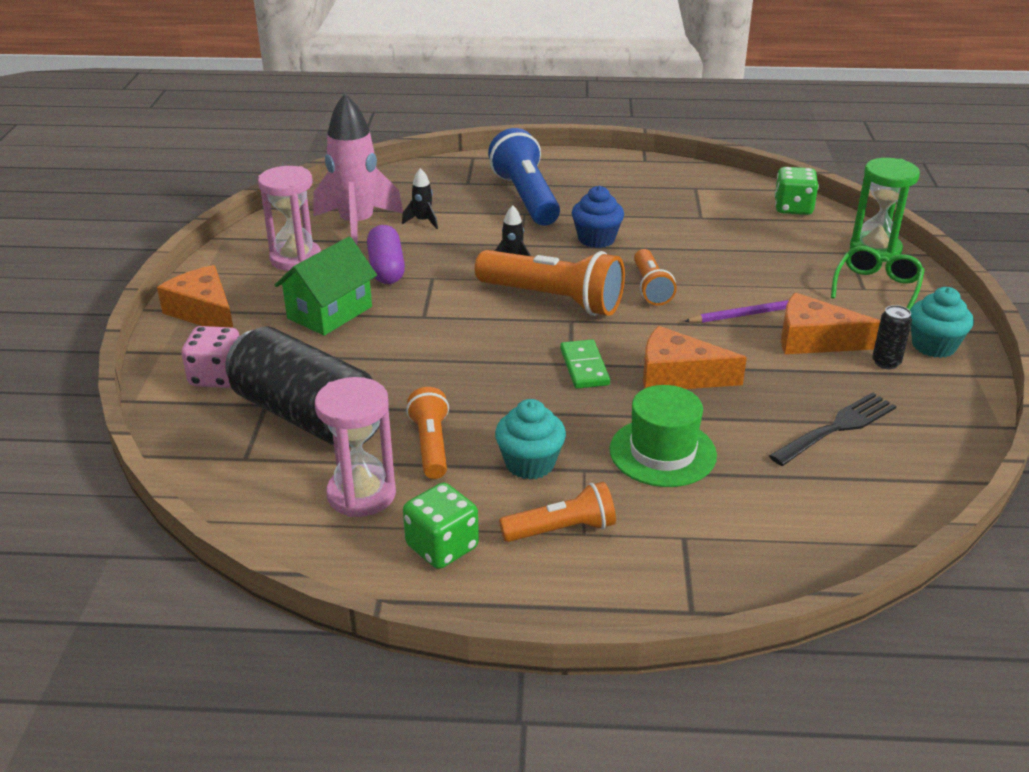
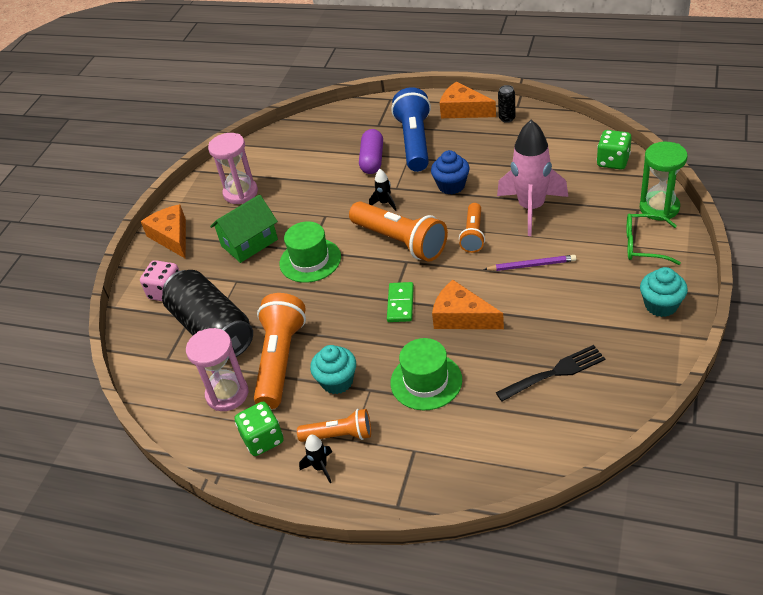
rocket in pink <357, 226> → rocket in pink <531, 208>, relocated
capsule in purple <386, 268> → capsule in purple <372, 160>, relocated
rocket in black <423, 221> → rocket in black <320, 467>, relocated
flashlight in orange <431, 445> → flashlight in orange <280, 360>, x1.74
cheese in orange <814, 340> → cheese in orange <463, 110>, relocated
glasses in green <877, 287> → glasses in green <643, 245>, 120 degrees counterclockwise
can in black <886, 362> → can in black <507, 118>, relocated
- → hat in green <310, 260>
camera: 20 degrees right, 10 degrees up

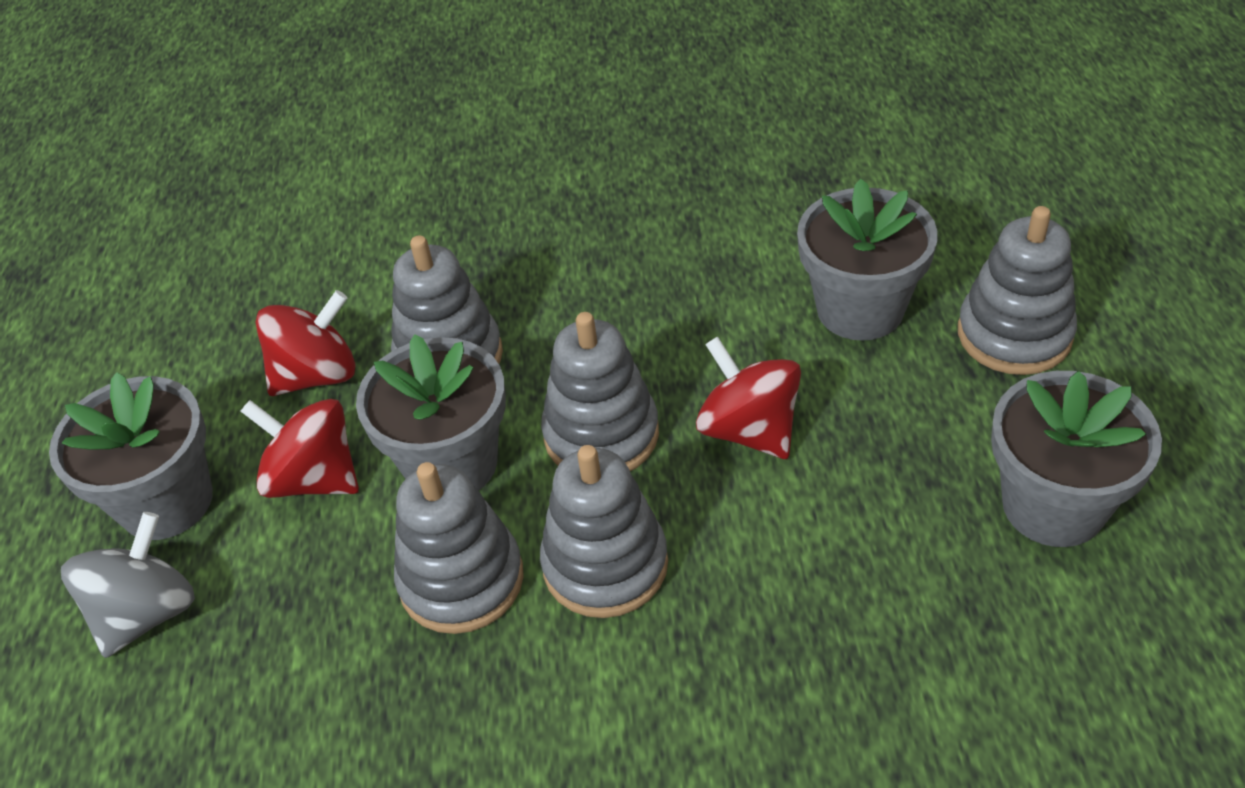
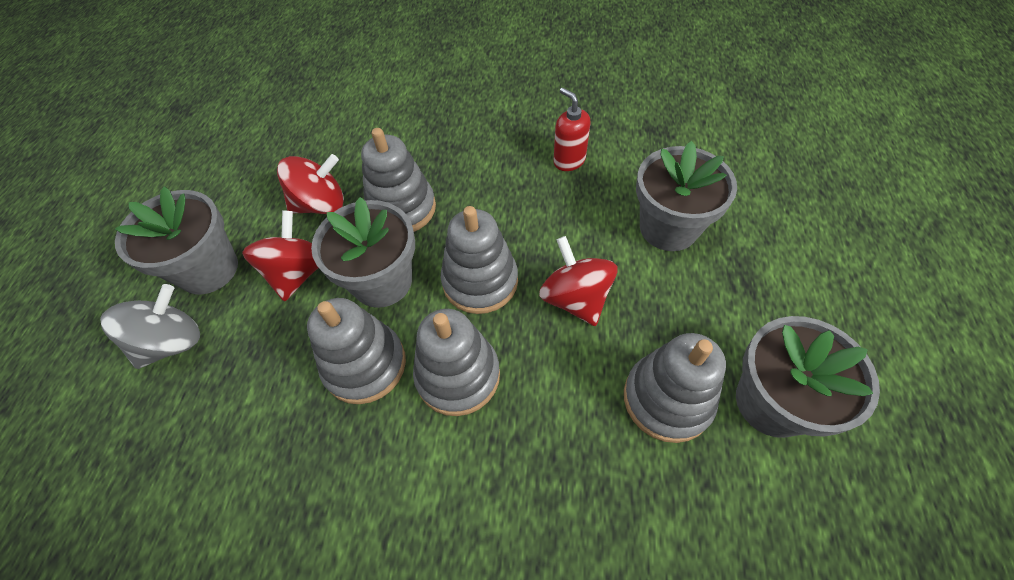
spinning top in red <314, 478> → spinning top in red <298, 273>, 60 degrees clockwise
stacking toy in grey <1014, 334> → stacking toy in grey <667, 399>, relocated
- → soap dispenser in red <569, 161>
camera: 10 degrees right, 10 degrees up

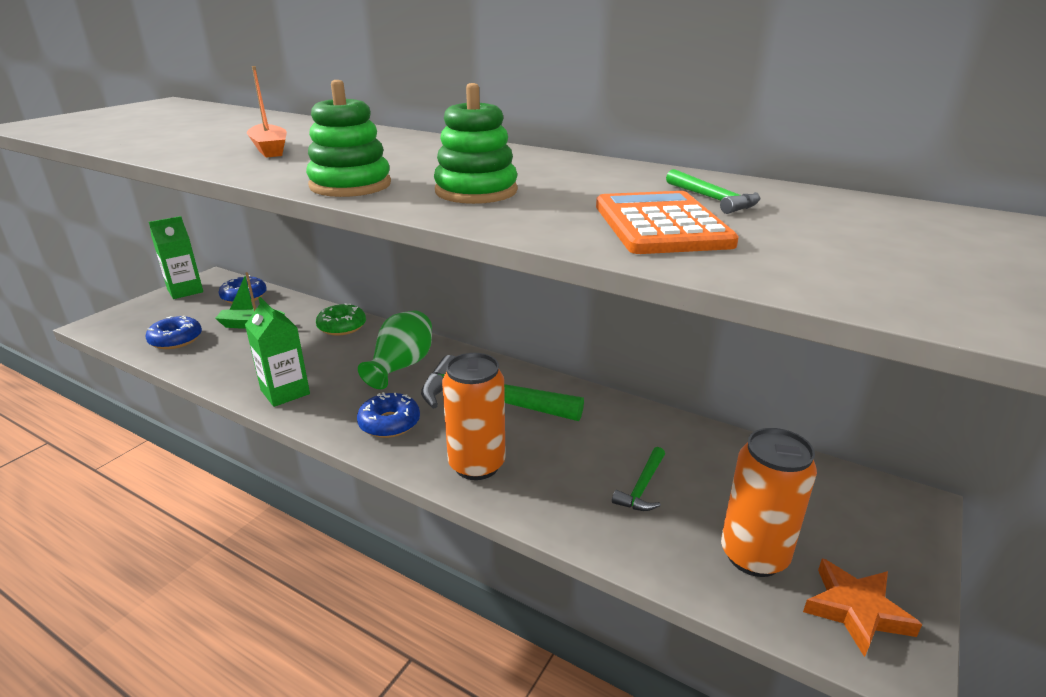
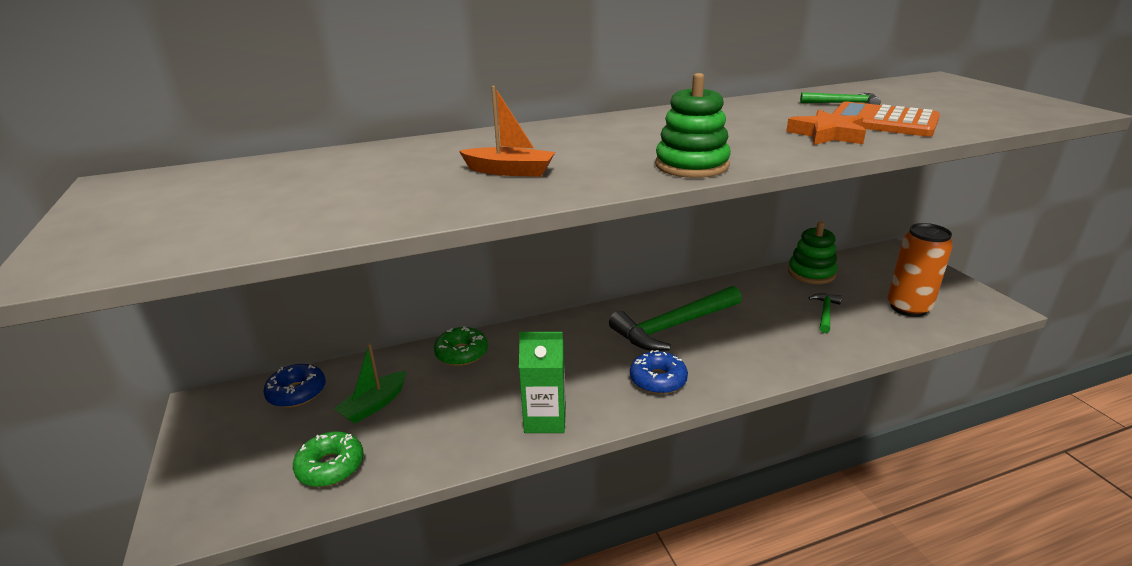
donut in blue <176, 340> → donut in green <330, 466>
carton in green <185, 291> → -
vase in green <401, 366> → -
stacking toy in green <476, 191> → stacking toy in green <811, 273>, relocated
can in orange <477, 465> → -
hammer in green <642, 487> → hammer in green <825, 313>, 135 degrees counterclockwise
star in orange <856, 610> → star in orange <827, 134>, relocated
camera: 50 degrees left, 0 degrees up

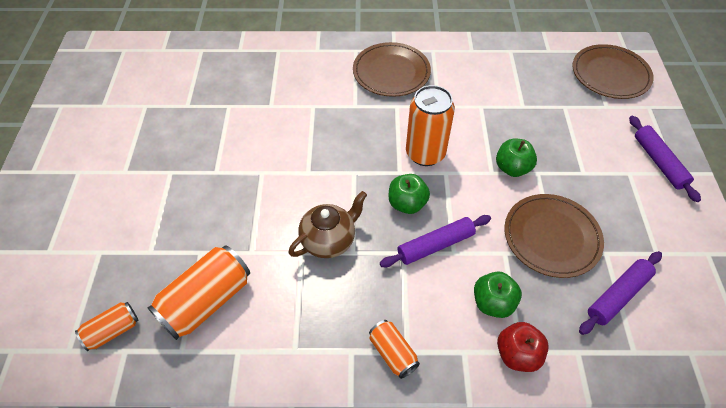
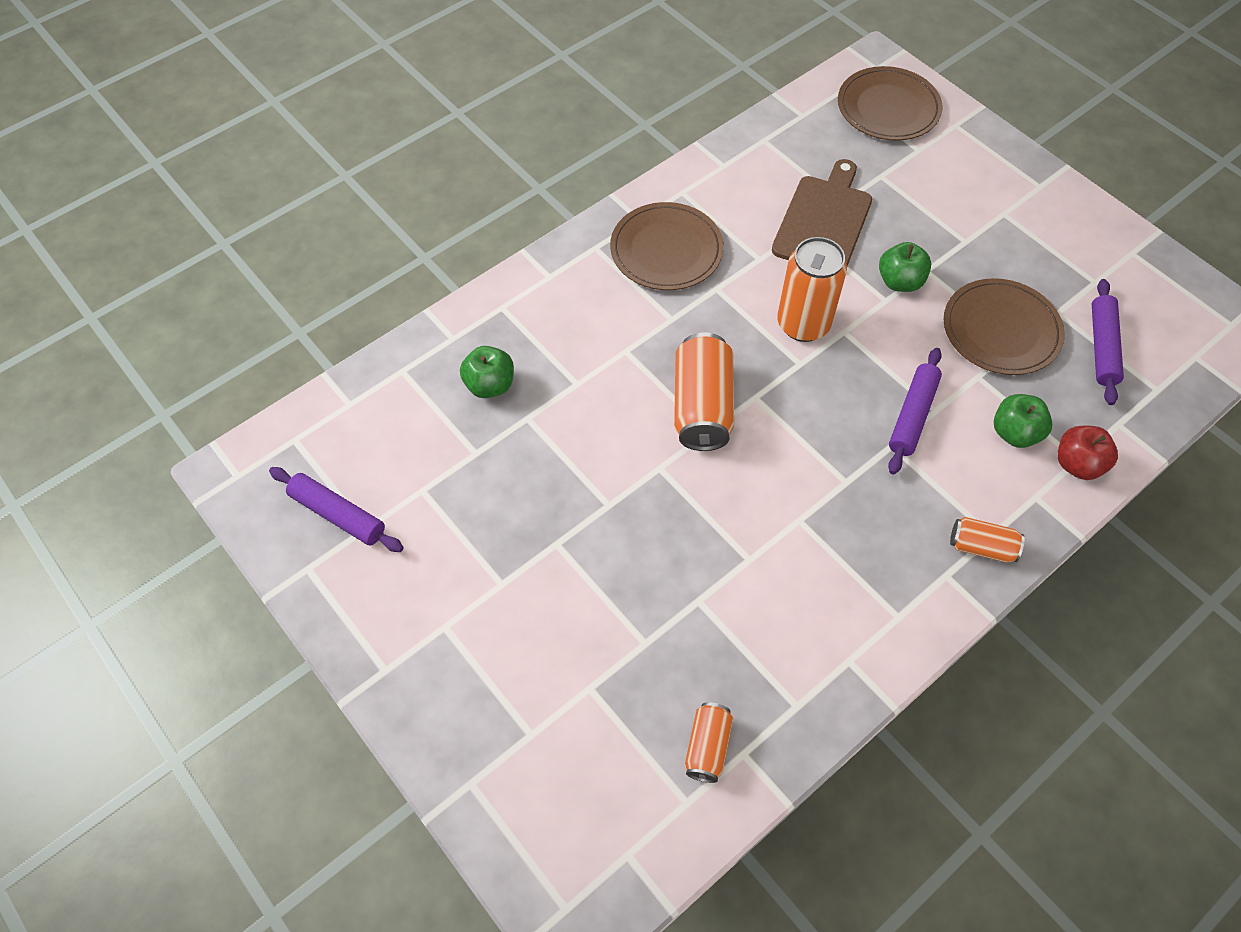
can in orange <206, 301> → can in orange <702, 406>, relocated
teapot in brown <329, 240> → -
apple in green <407, 204> → apple in green <490, 385>, relocated
rolling pin in purple <658, 162> → rolling pin in purple <337, 515>, relocated
- → cutting board in brown <824, 221>
camera: 40 degrees left, 5 degrees up

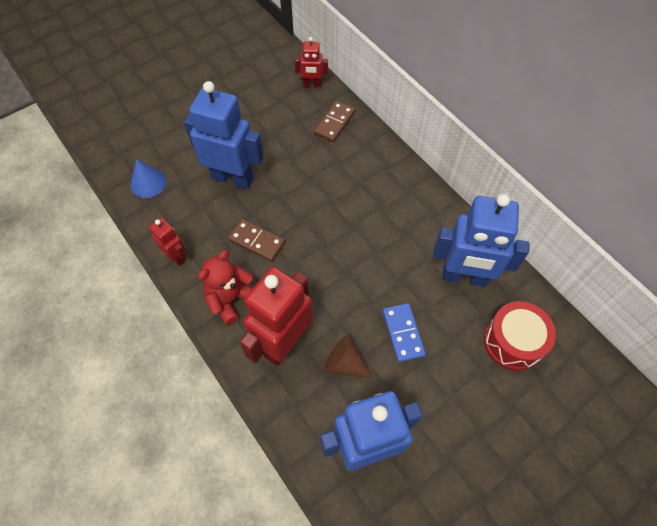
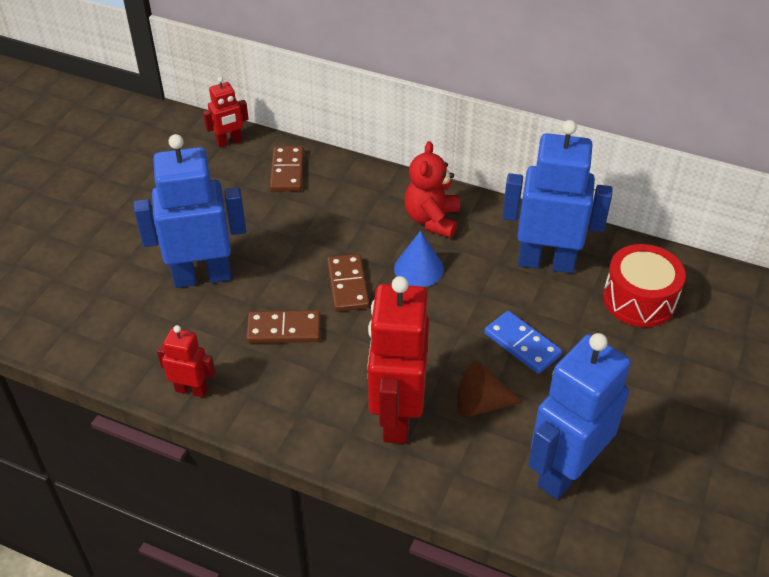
cone in blue <148, 183> → cone in blue <419, 268>, relocated
teddy bear in red <231, 299> → teddy bear in red <432, 220>, relocated
robot in blue <464, 277> → robot in blue <546, 262>, 150 degrees counterclockwise
- → domino in brown <347, 285>
camera: 30 degrees left, 15 degrees down

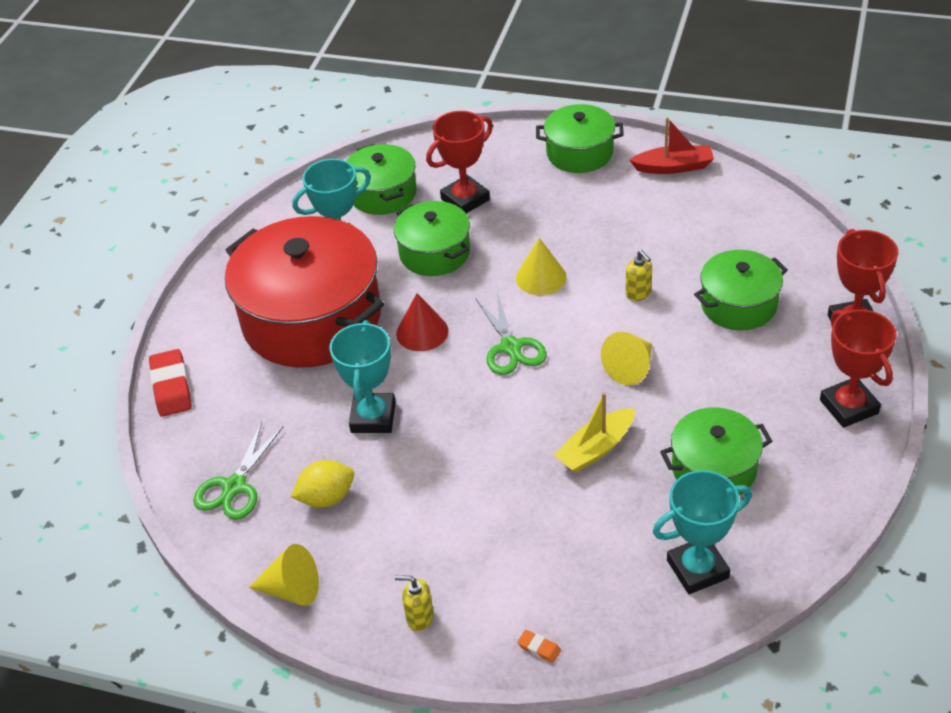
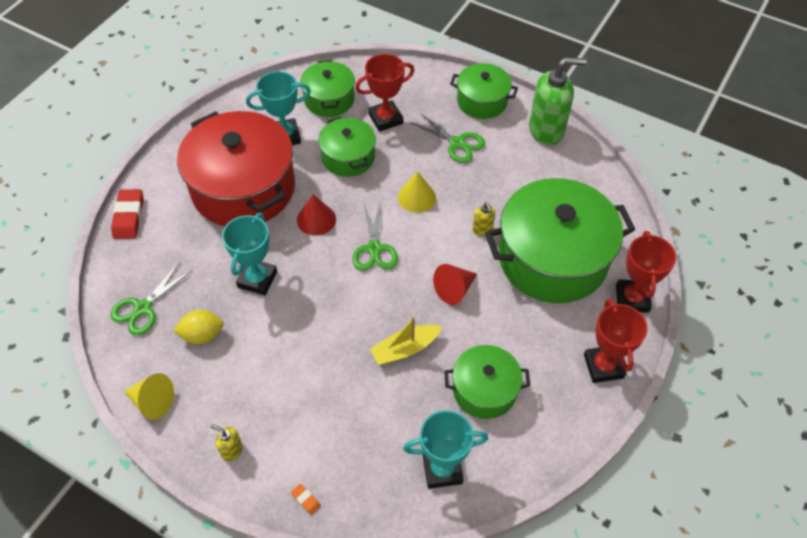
cone in yellow <630, 368> → cone in red <454, 289>
boat in red <673, 167> → soap dispenser in green <546, 130>
pot in green <738, 305> → pot in green <552, 258>, x1.89
- → scissors in green <457, 143>
camera: 10 degrees right, 10 degrees up

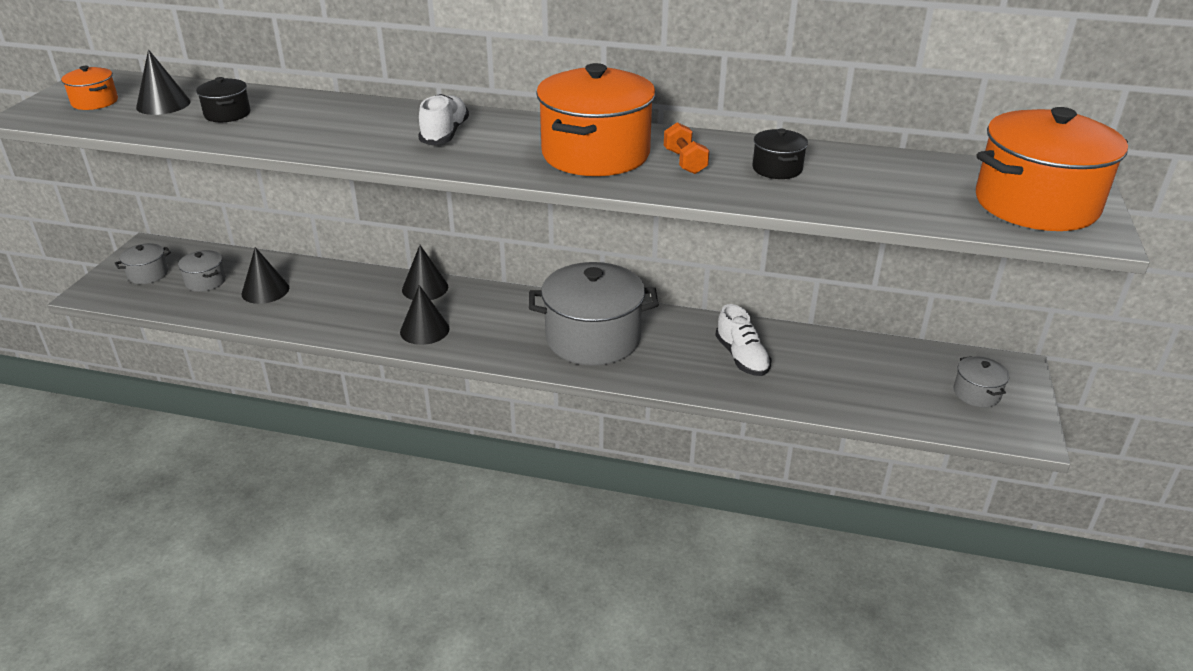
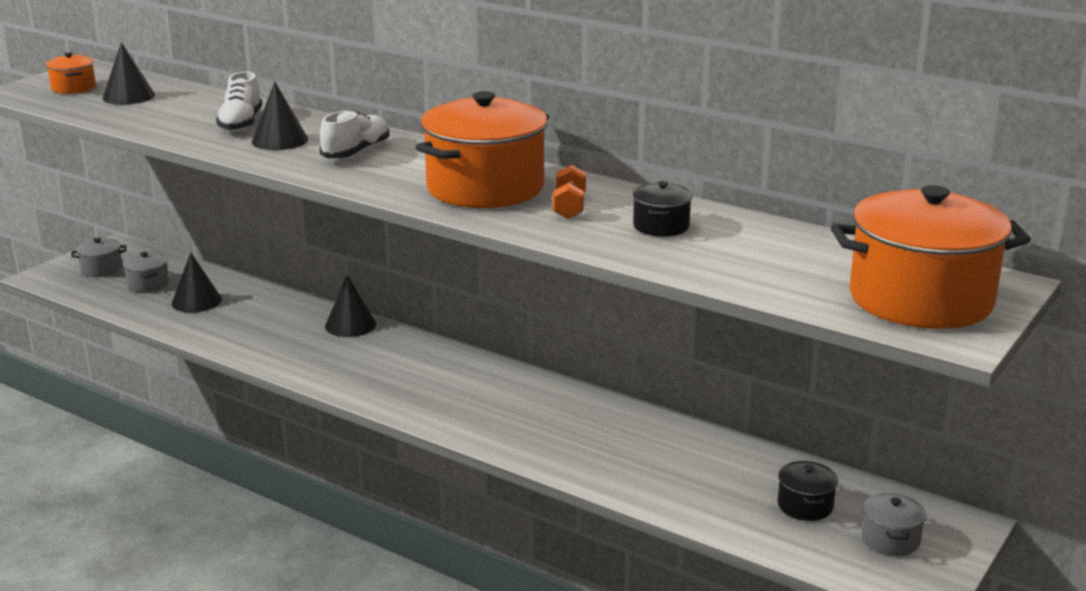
pot in black <227, 114> → pot in black <805, 505>, relocated
cone in black <424, 330> → cone in black <280, 140>, relocated
pot in grey <593, 338> → -
shoe in white <742, 357> → shoe in white <241, 123>, relocated
camera: 20 degrees right, 10 degrees down

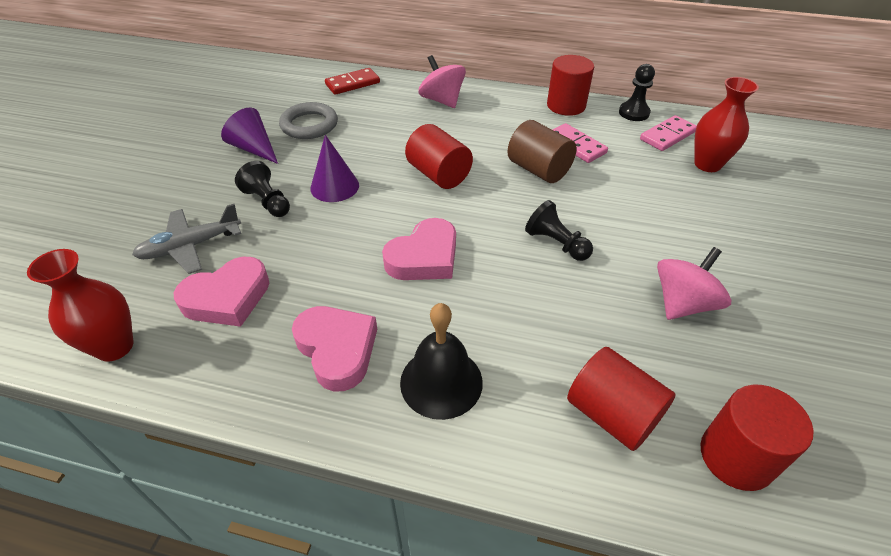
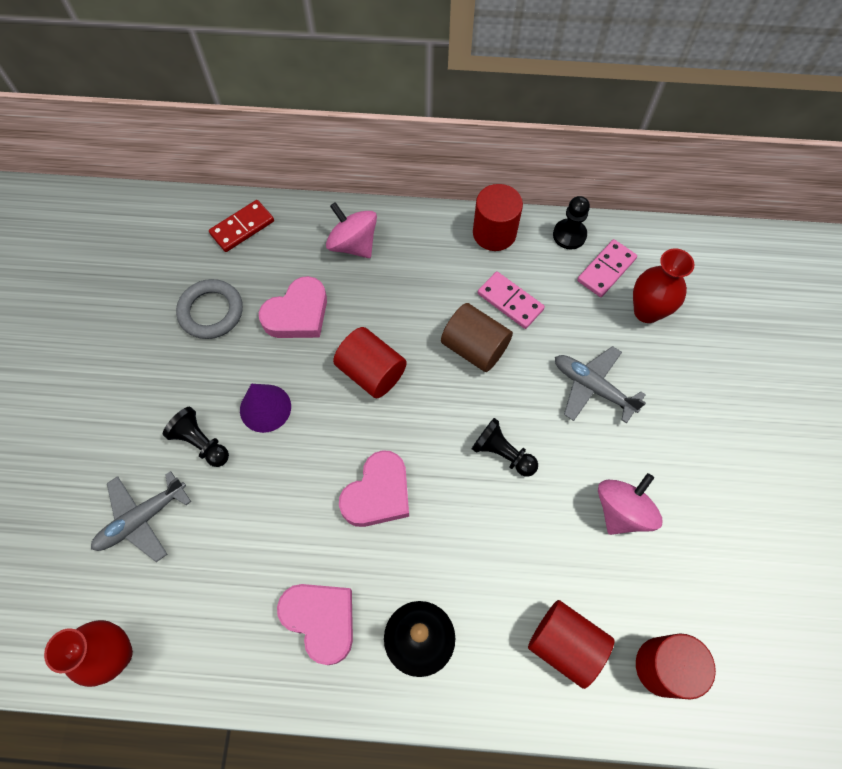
heart in pink <227, 298> → heart in pink <298, 314>, relocated
cone in purple <254, 149> → -
- → plane in grey <592, 387>
camera: 10 degrees left, 20 degrees up

